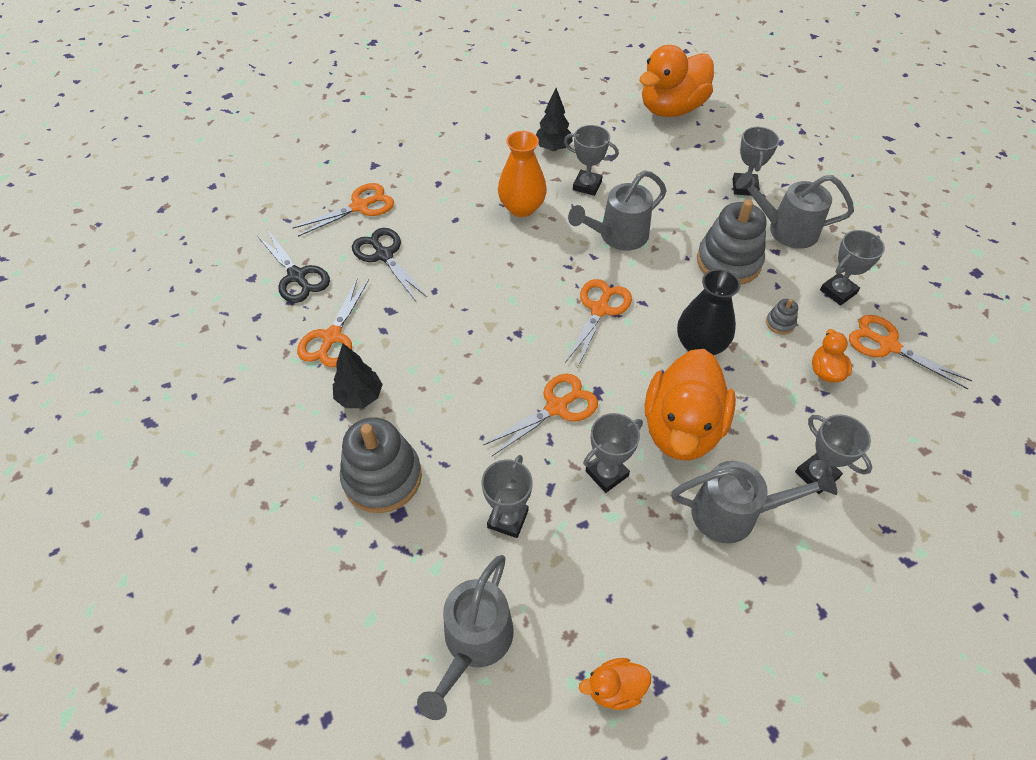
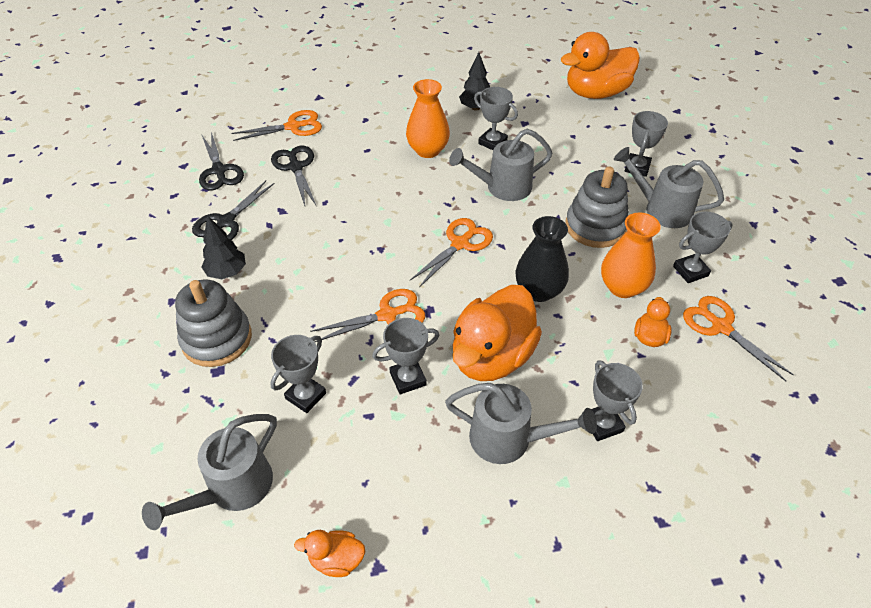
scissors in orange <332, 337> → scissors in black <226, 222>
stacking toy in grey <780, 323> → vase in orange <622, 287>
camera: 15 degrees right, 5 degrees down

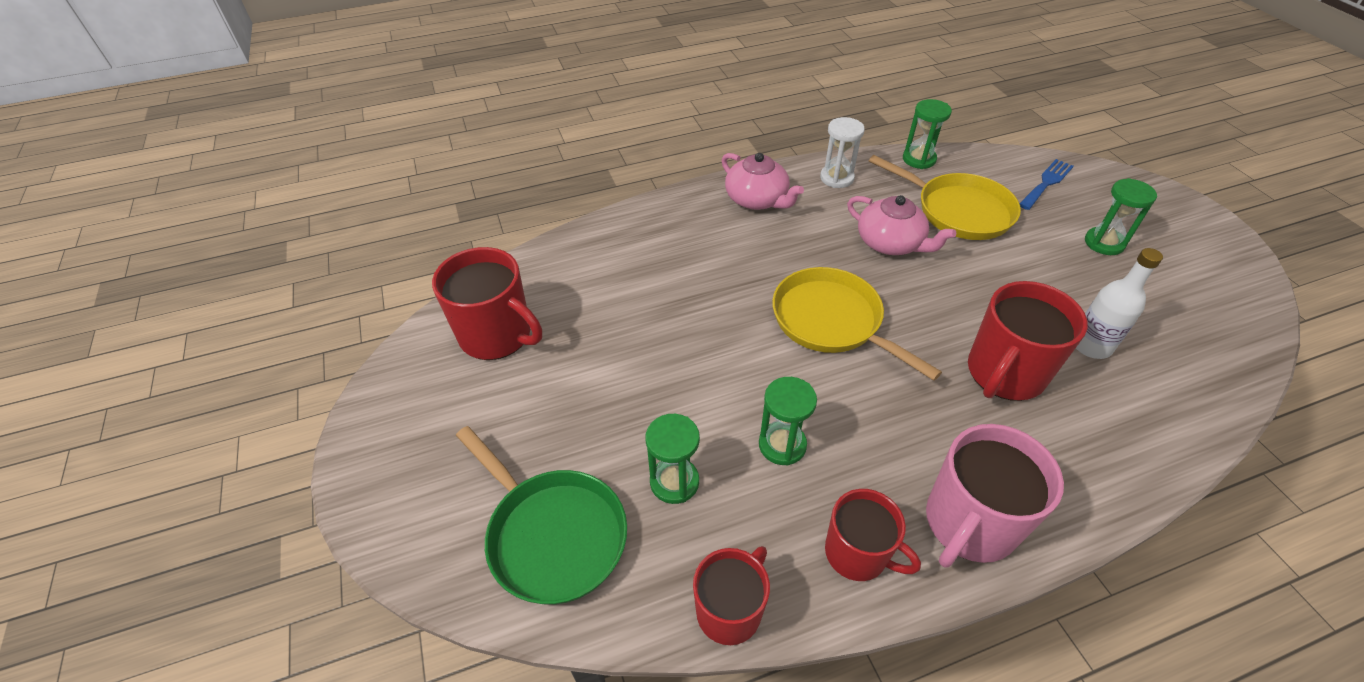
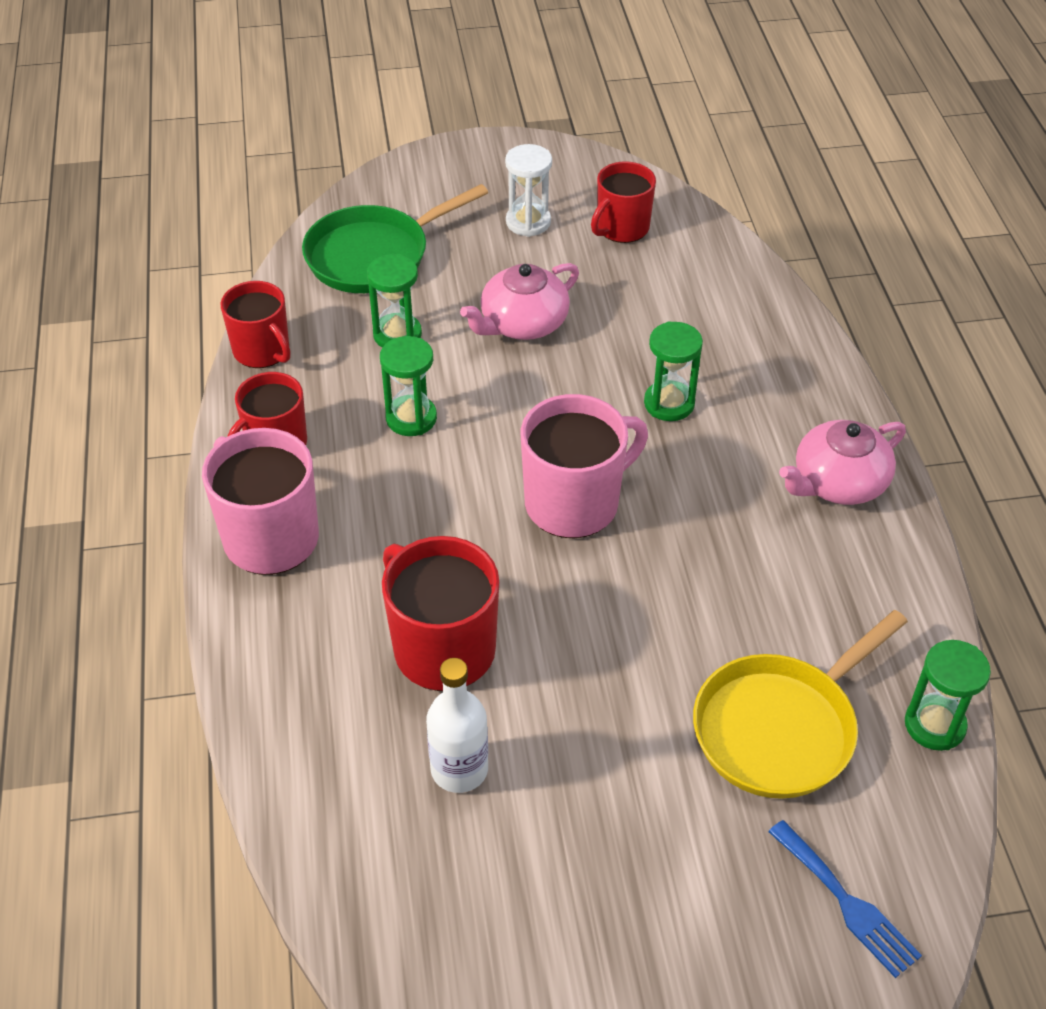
mug in red <497, 335> → mug in red <622, 228>, x0.67
pan in yellow <831, 321> → mug in pink <574, 503>
hourglass in white <836, 178> → hourglass in white <528, 222>, relocated
teapot in pink <890, 243> → teapot in pink <522, 323>, relocated
hourglass in green <1104, 243> → hourglass in green <669, 403>, relocated
camera: 100 degrees right, 0 degrees up

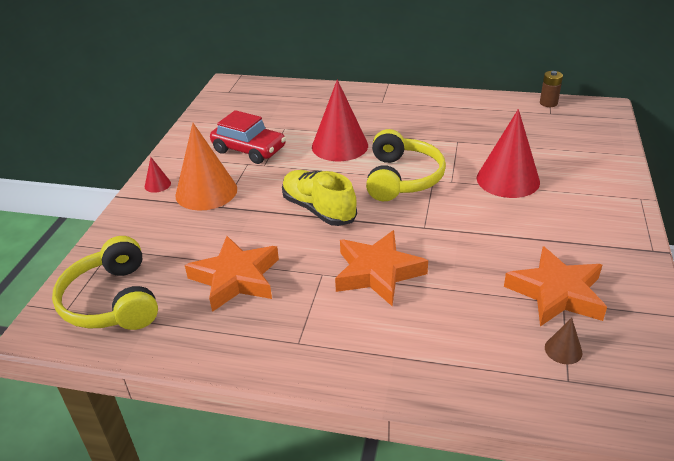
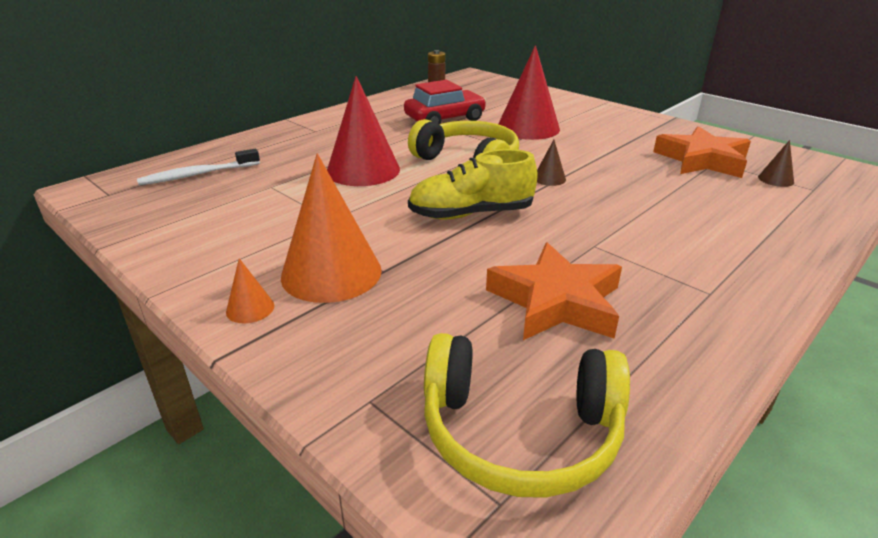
cone in red <157, 185> → cone in orange <250, 308>
car in red <249, 150> → car in red <445, 119>, relocated
star in orange <378, 272> → -
- → toothbrush in white <198, 175>
- → cone in brown <549, 178>
camera: 60 degrees left, 5 degrees down

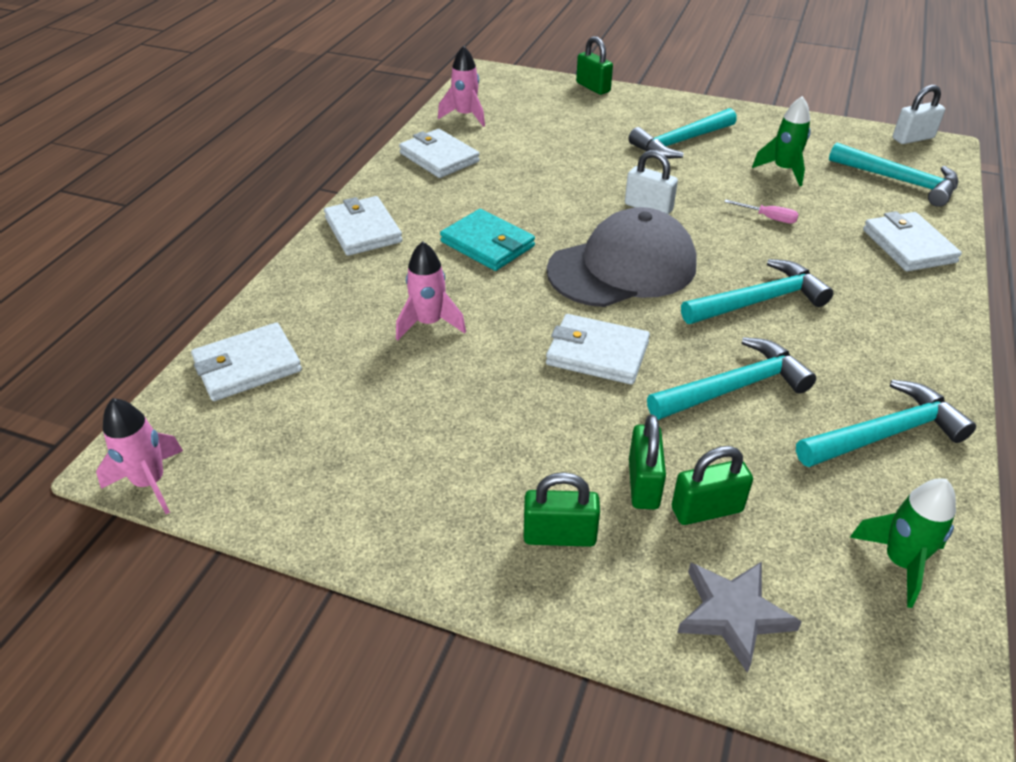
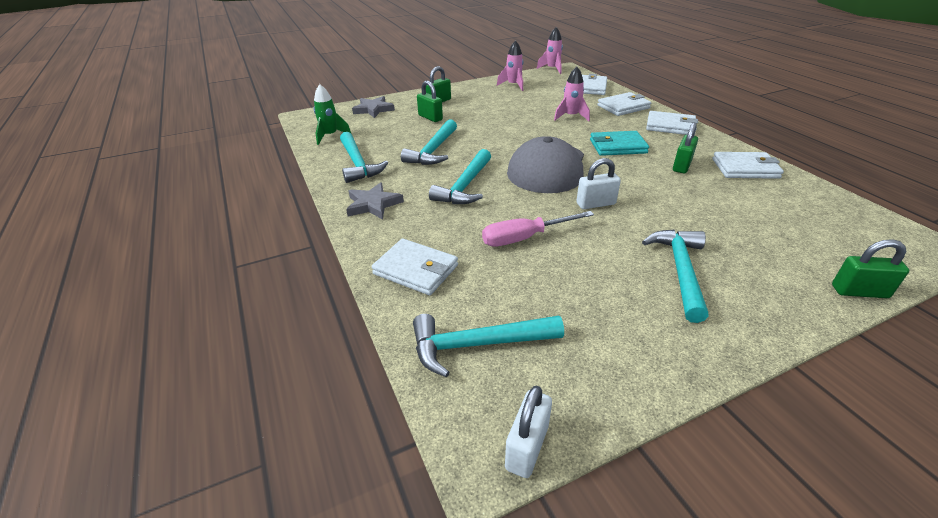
rocket in pink <465, 116> → rocket in pink <513, 85>, relocated
wallet in white <597, 353> → wallet in white <623, 107>, relocated
padlock in green <706, 510> → padlock in green <682, 166>, relocated
screwdriver in pink <768, 218> → screwdriver in pink <524, 238>, x1.87
rocket in green <783, 170> → -
hammer in turquoise <885, 433> → hammer in turquoise <358, 164>, 45 degrees counterclockwise
- → star in grey <373, 204>
camera: 135 degrees right, 5 degrees down

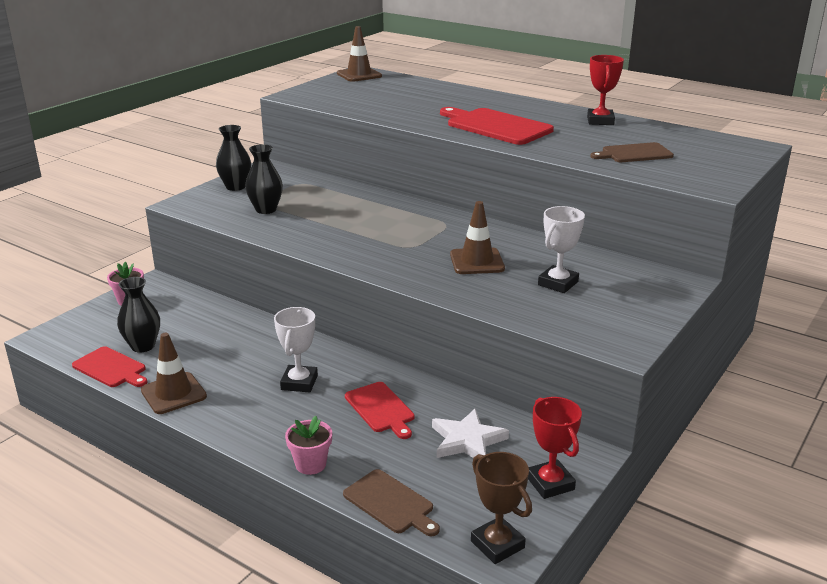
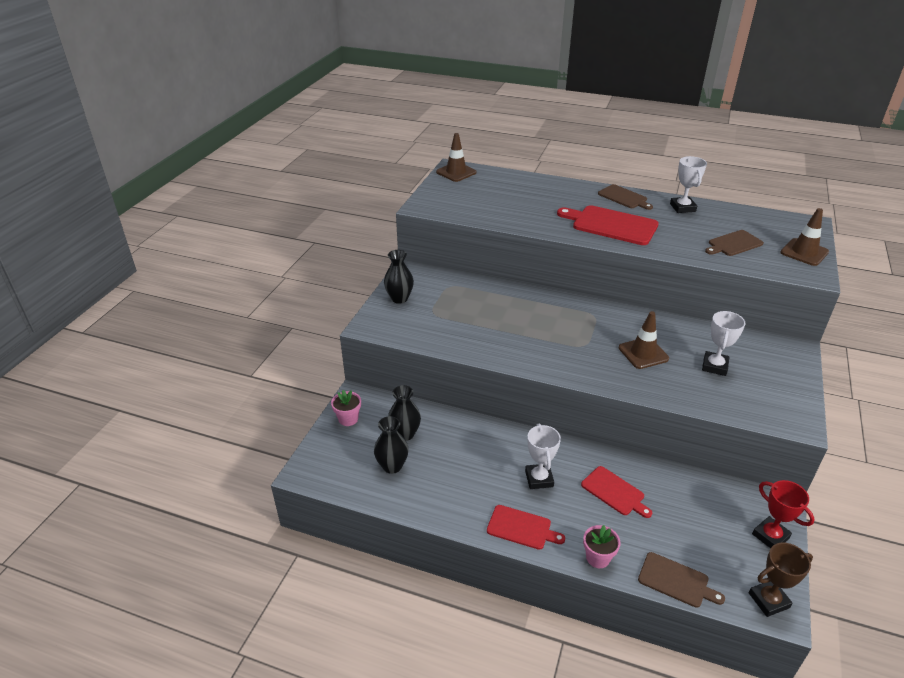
cutting board in red <111, 368> → cutting board in red <521, 528>, relocated
traffic cone in brown <173, 393> → traffic cone in brown <804, 252>, relocated
vase in black <266, 209> → vase in black <405, 434>, relocated
star in white <467, 440> → -
trophy in brown <497, 544> → trophy in brown <768, 600>, 60 degrees counterclockwise
trophy in red <600, 121> → trophy in white <682, 208>
- → cutting board in brown <624, 197>
camera: 15 degrees left, 10 degrees up

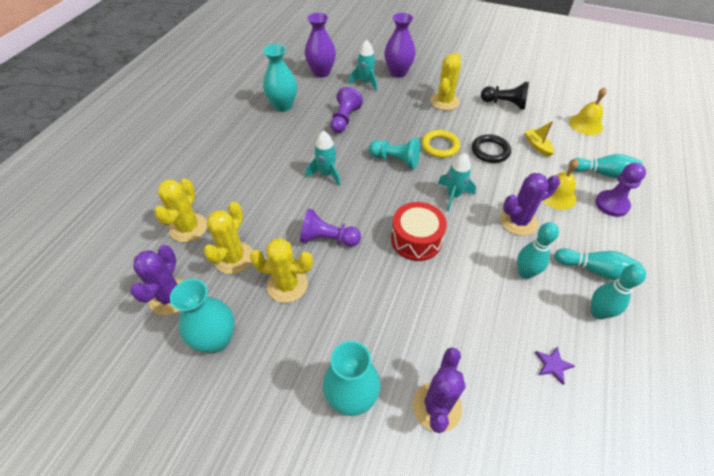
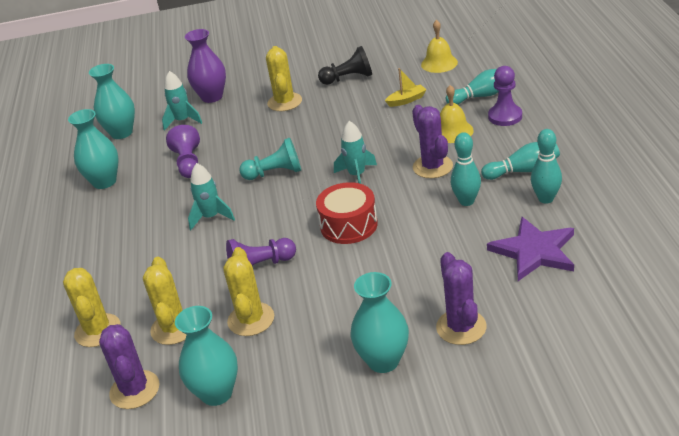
cactus in yellow <287, 285> → cactus in yellow <251, 319>, 75 degrees counterclockwise
vase in purple <321, 72> → vase in turquoise <121, 133>
ring in yellow <440, 146> → -
ring in black <490, 151> → -
cactus in purple <518, 221> → cactus in purple <432, 167>, 60 degrees counterclockwise
boat in yellow <537, 146> → boat in yellow <406, 100>, 120 degrees clockwise
star in purple <553, 365> → star in purple <534, 251>, x2.33
camera: 25 degrees left, 15 degrees down

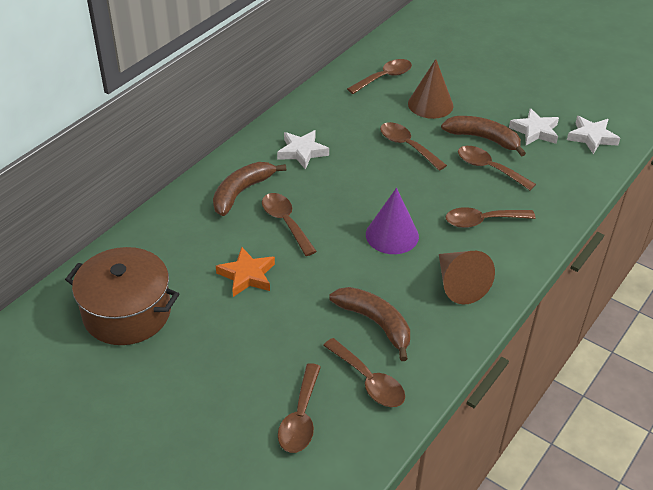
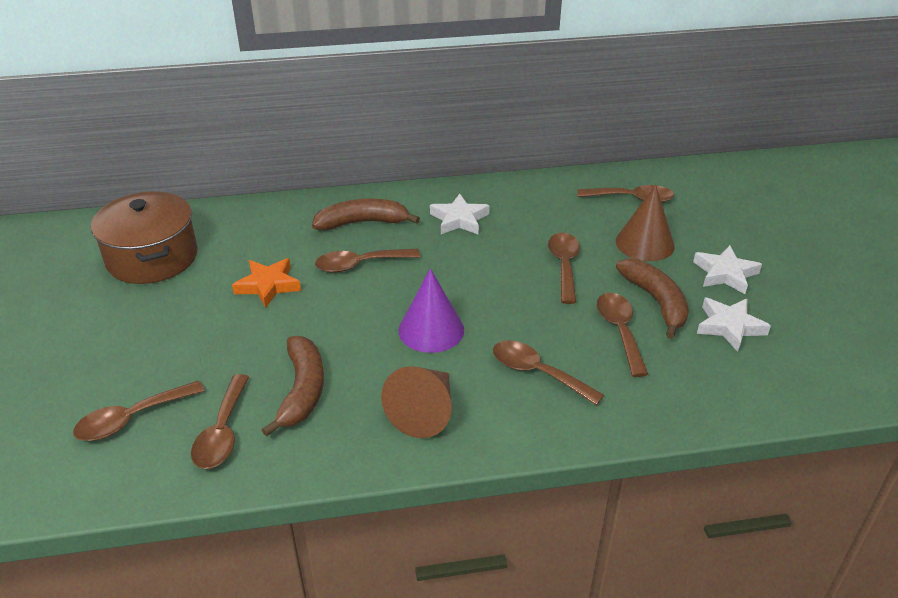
spoon in brown <285, 222> → spoon in brown <359, 265>, 120 degrees counterclockwise
star in white <592, 137> → star in white <725, 274>, relocated
camera: 45 degrees right, 5 degrees down

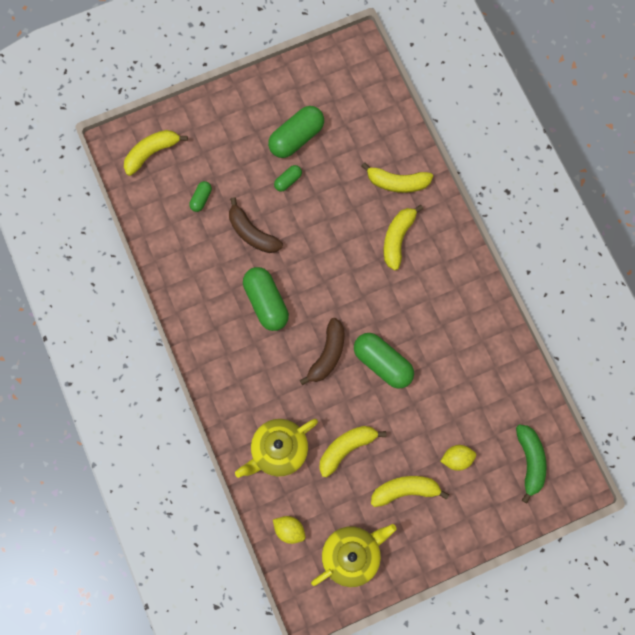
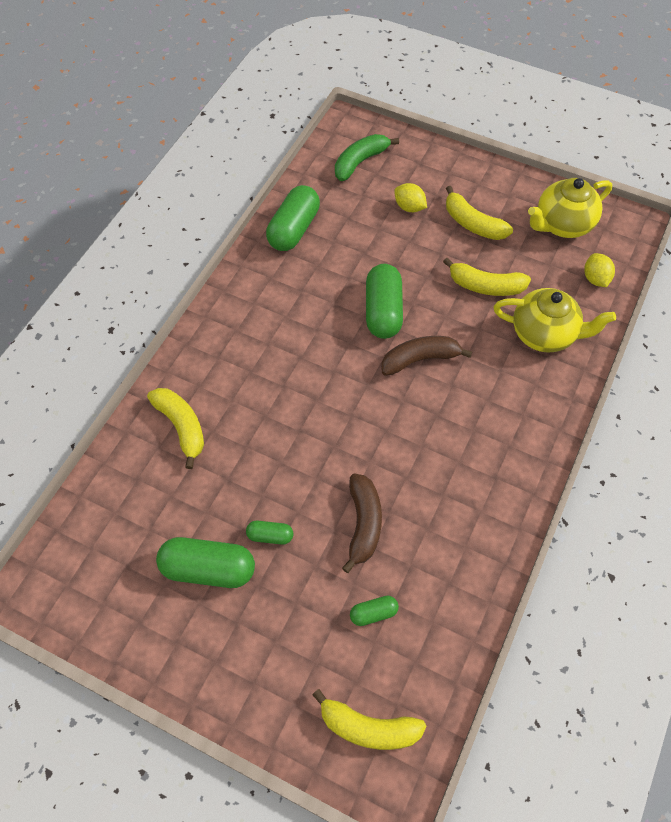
capsule in green <266, 302> → capsule in green <293, 229>, relocated
teapot in yellow <352, 555> → teapot in yellow <562, 224>, 45 degrees counterclockwise
banana in yellow <397, 238> → -
camera: 130 degrees left, 15 degrees down

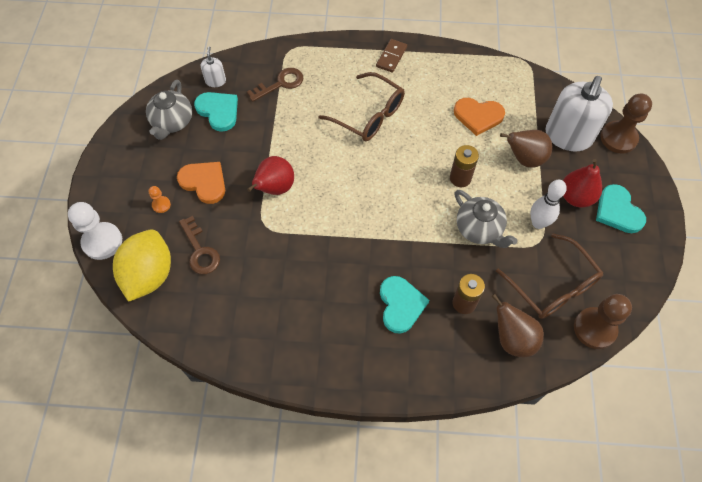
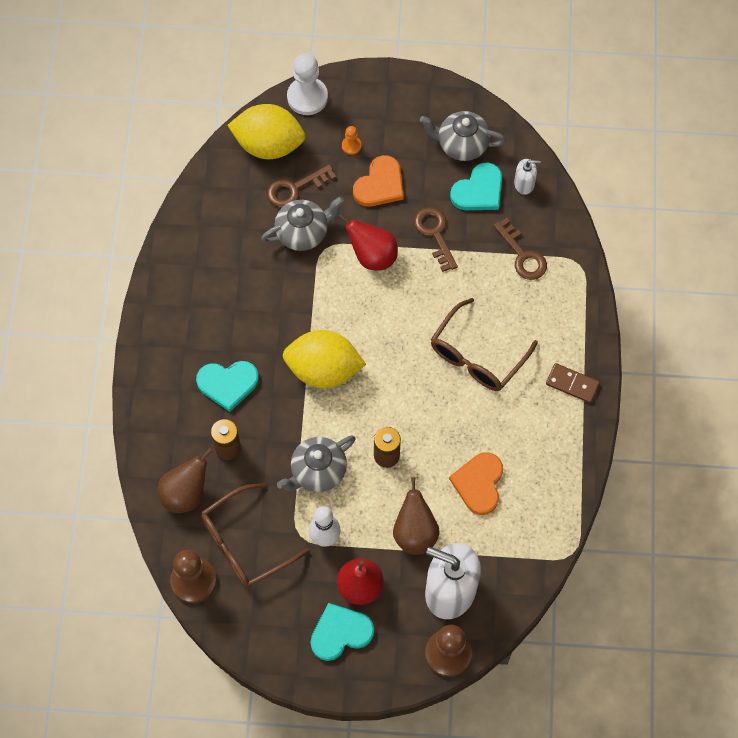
- → teapot in grey <303, 232>
- → lemon in yellow <323, 369>
- → key in brown <435, 234>
camera: 90 degrees right, 5 degrees up

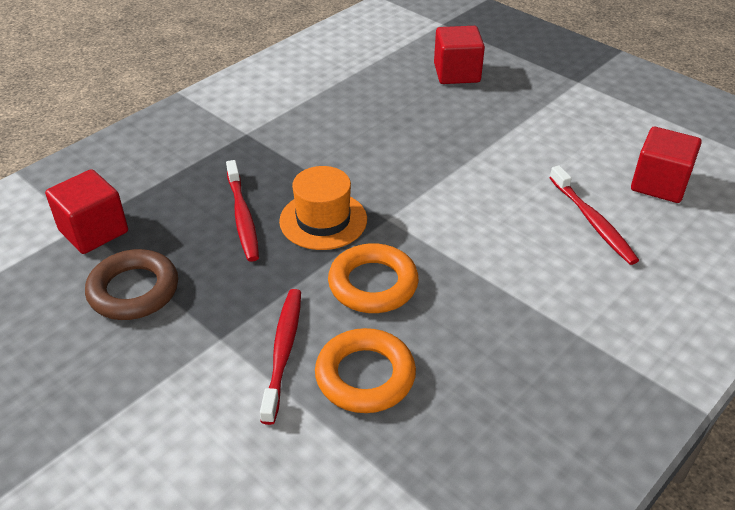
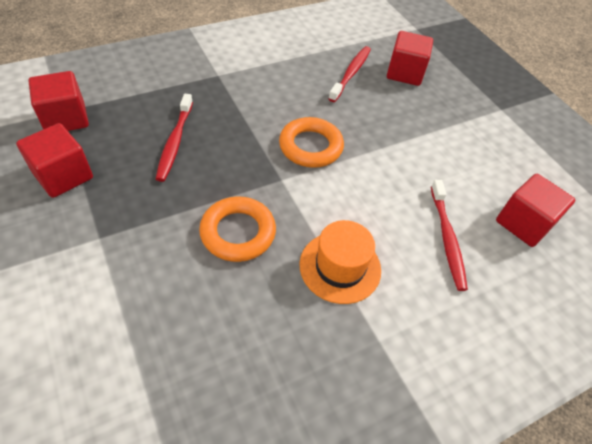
ring in brown <134, 290> → cube in red <63, 176>
toothbrush in red <283, 352> → toothbrush in red <351, 73>, relocated
hat in orange <323, 220> → hat in orange <340, 267>, relocated
ring in orange <365, 376> → ring in orange <310, 146>, relocated
camera: 15 degrees right, 10 degrees up

